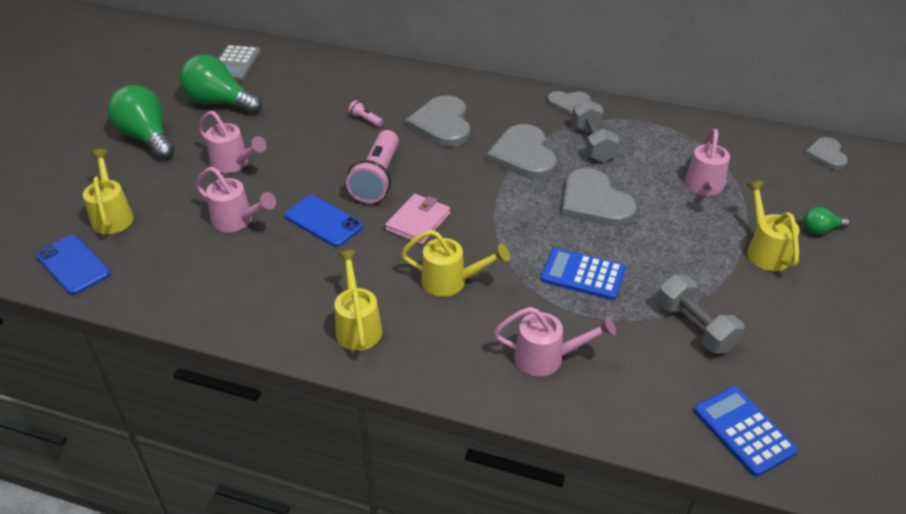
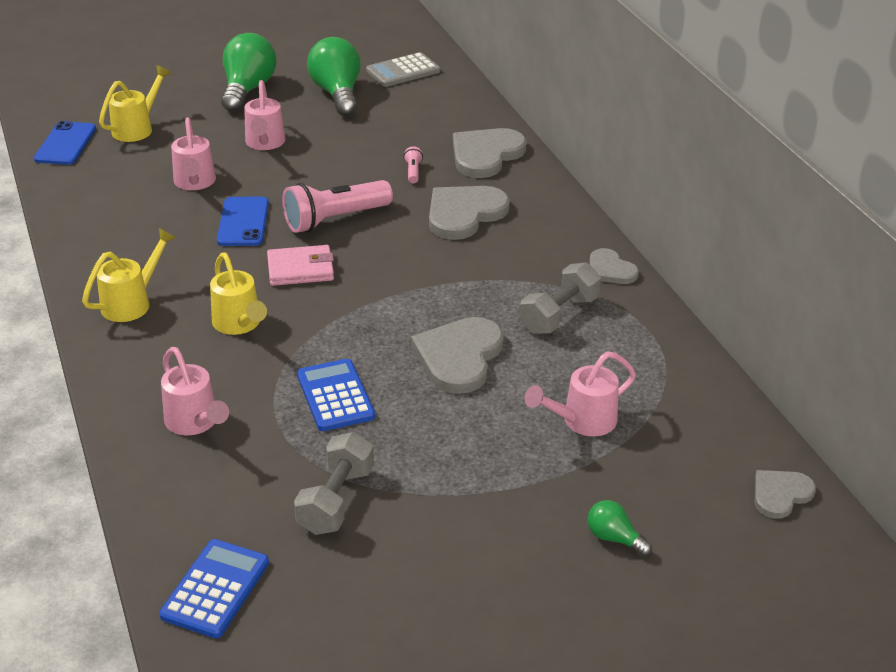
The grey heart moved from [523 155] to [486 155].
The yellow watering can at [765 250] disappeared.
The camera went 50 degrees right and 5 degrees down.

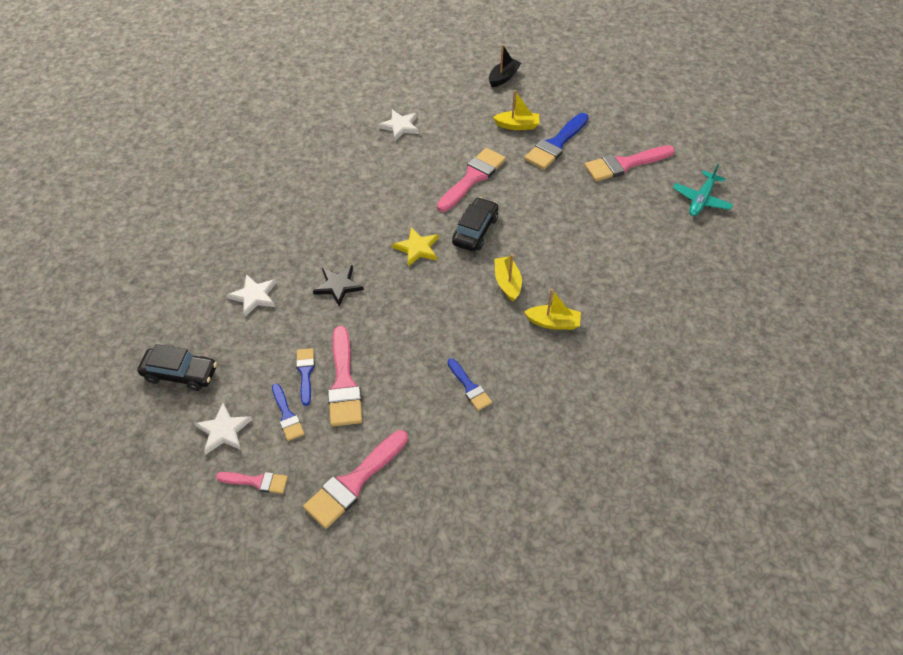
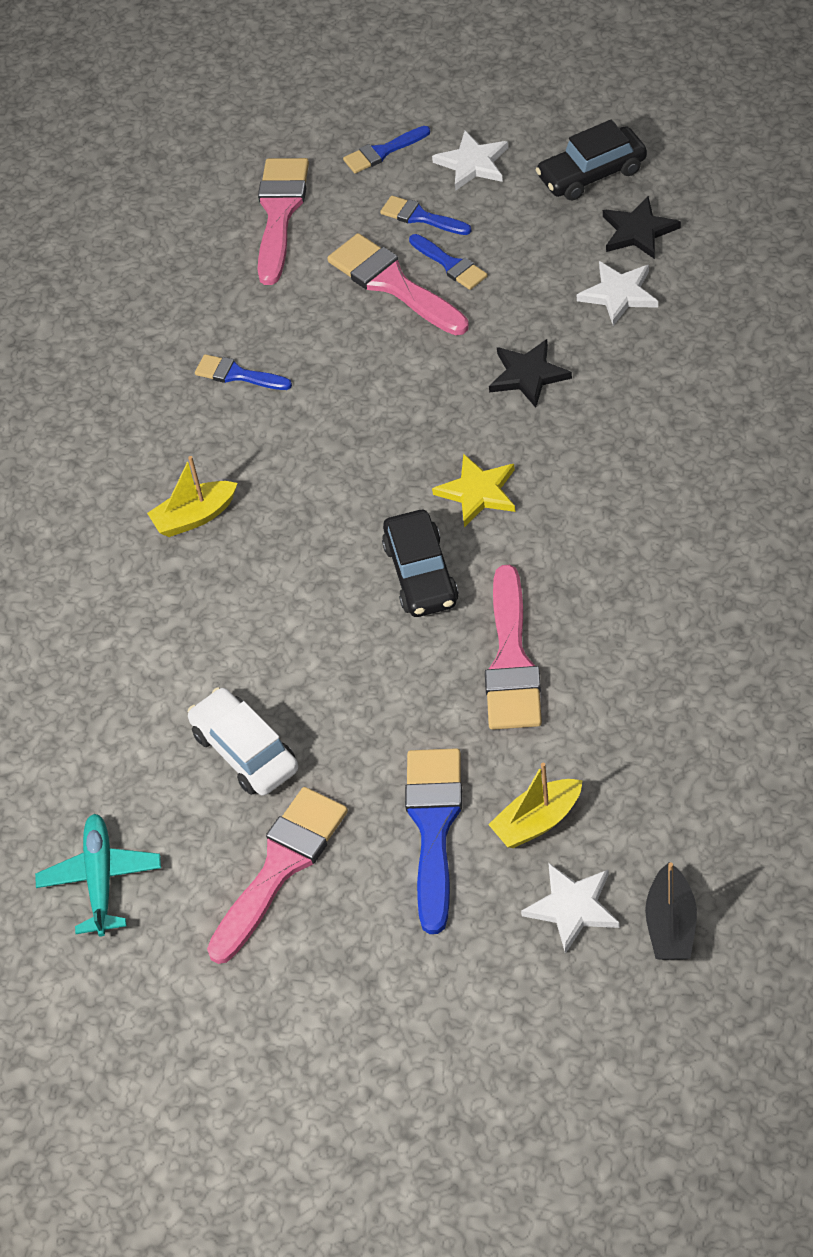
The pink brush at [257 481] became the blue brush at [382 152].
The white star moved from [400 126] to [572 907].
The yellow boat at [507 283] disappeared.
The white car at [245 751] appeared.
The black star at [638 231] appeared.
The camera went 150 degrees right and 0 degrees up.

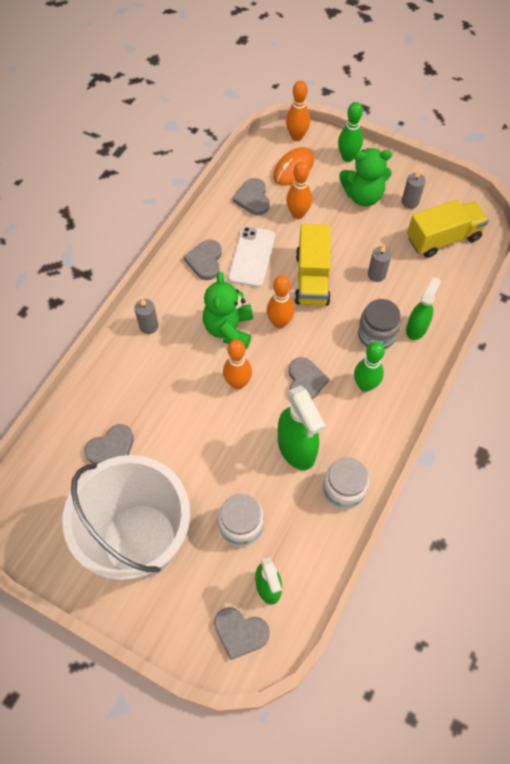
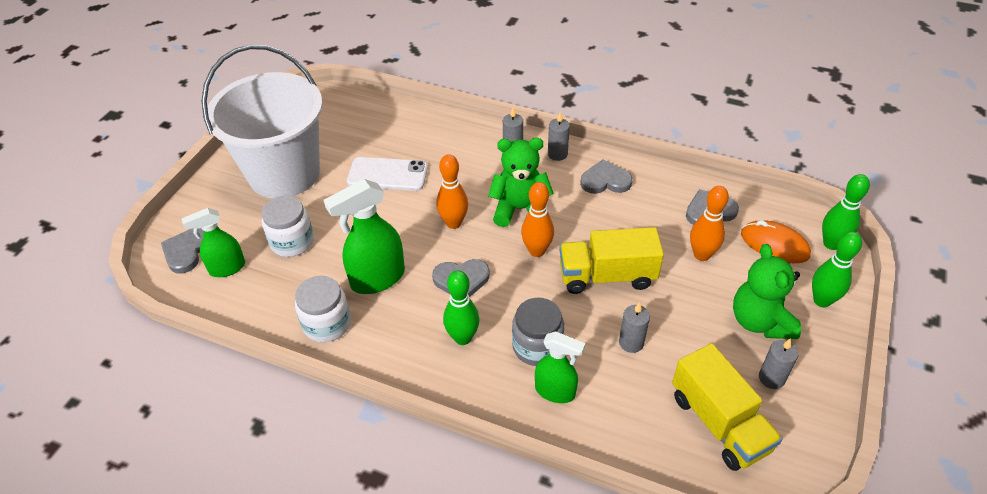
The grey heart at [111 448] disappeared.
The white phone moved from [251 257] to [388 174].
The orange bowling pin at [297 136] became the green bowling pin at [831 244].
The grey candle at [557 154] appeared.
The camera went 85 degrees right and 15 degrees down.

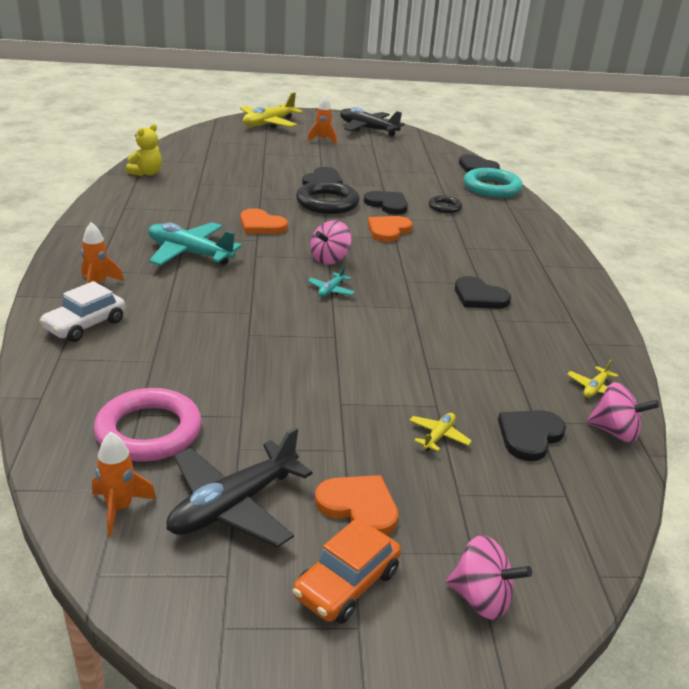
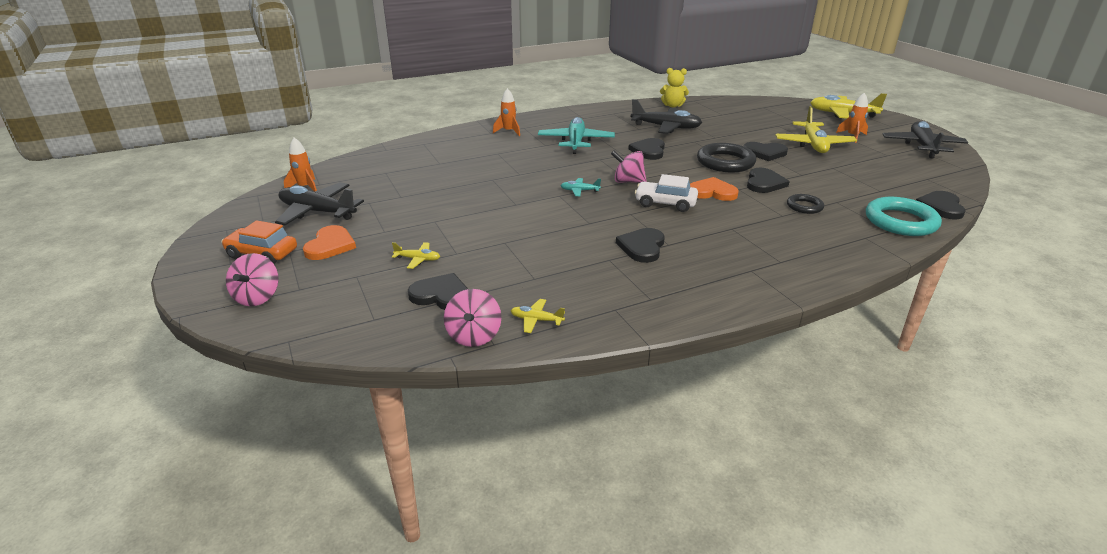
The white car moved from [85 325] to [665 203].
The pink ring at [149 431] disappeared.
The orange heart at [261 225] became the black heart at [648 151].
The black plane at [666 127] appeared.
The yellow plane at [813 145] appeared.
The camera went 70 degrees right and 0 degrees up.

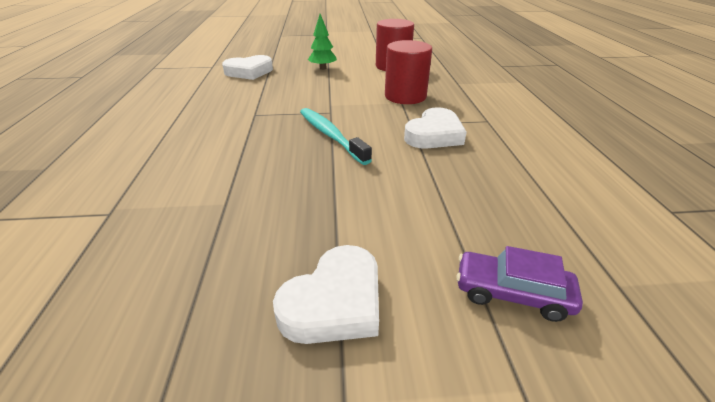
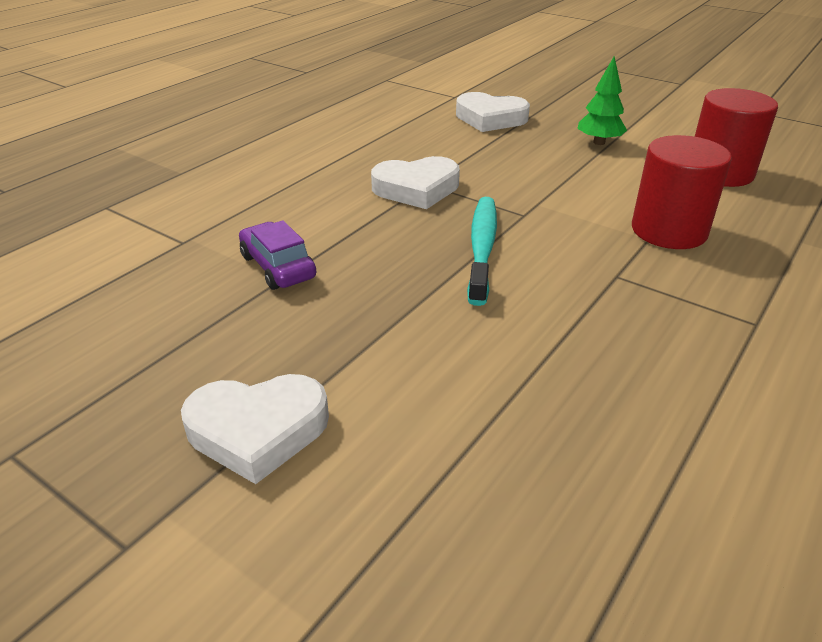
The white heart moved from [434 135] to [416 189].
The purple car moved from [512 293] to [278 267].
The camera went 40 degrees right and 0 degrees up.

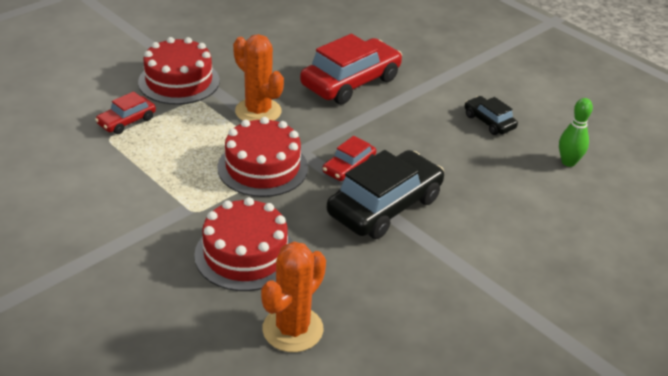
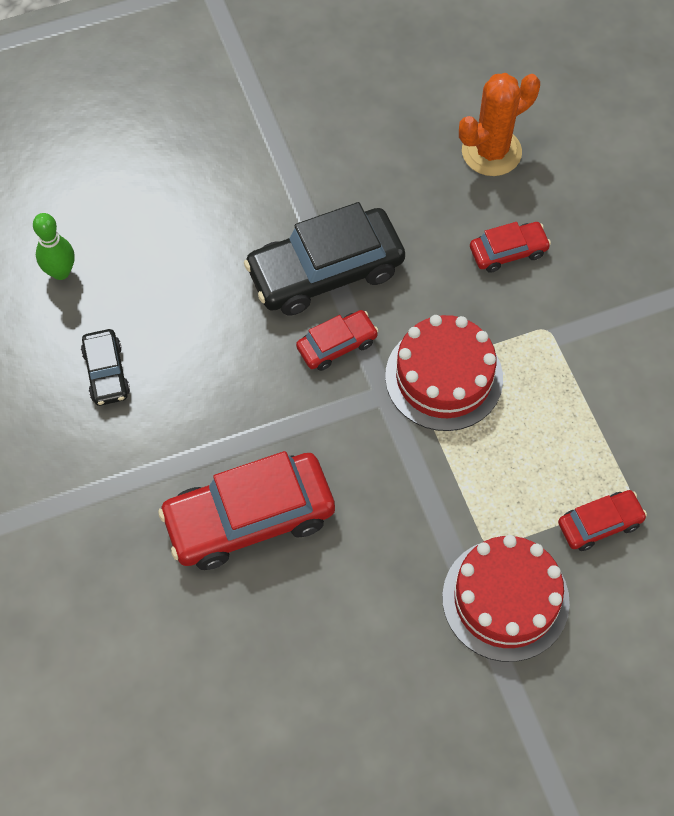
The red cake at [245 254] was replaced by the red car at [508 251].
The orange cactus at [258 111] disappeared.
The camera went 155 degrees left and 25 degrees up.

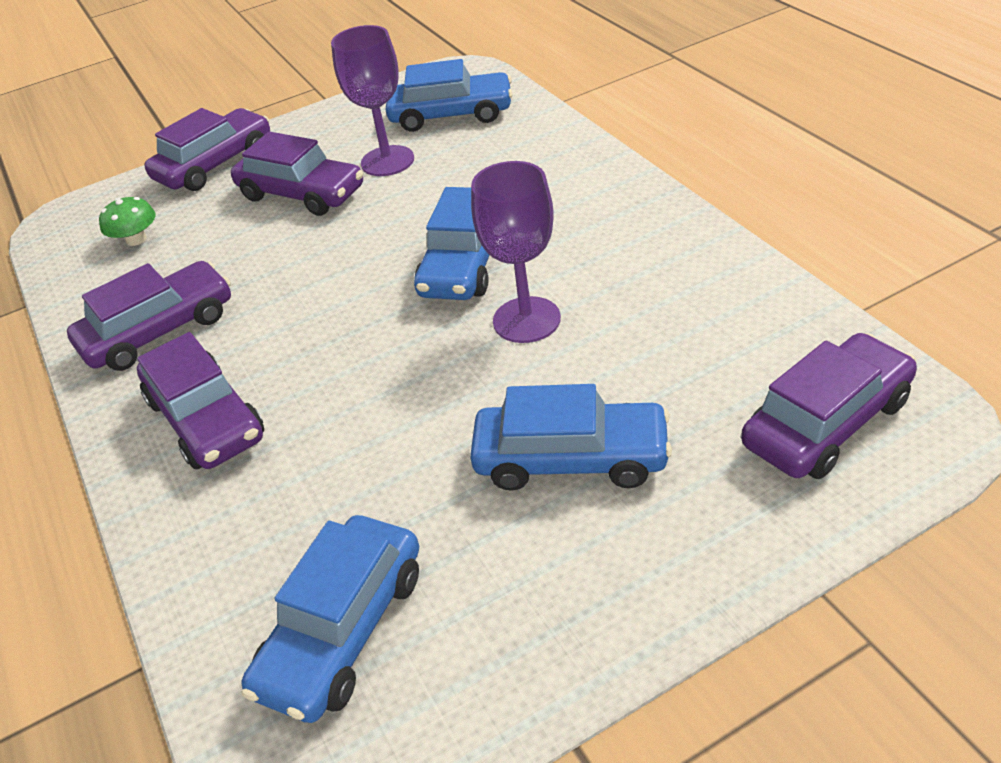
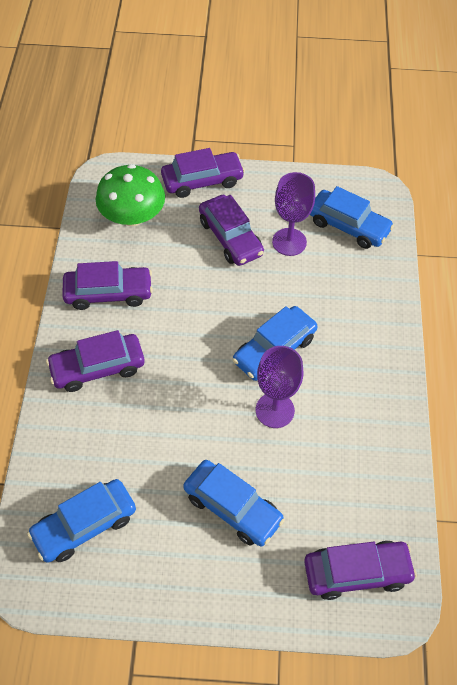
The green mushroom at [136 239] changed to 2.08 times the size.
The purple car at [206 419] turned 75 degrees clockwise.
The camera went 25 degrees right and 15 degrees up.

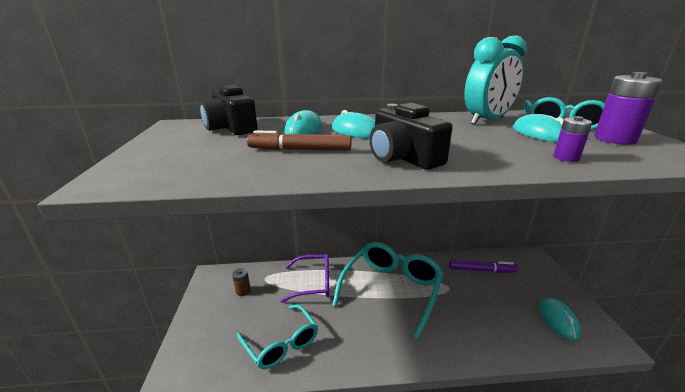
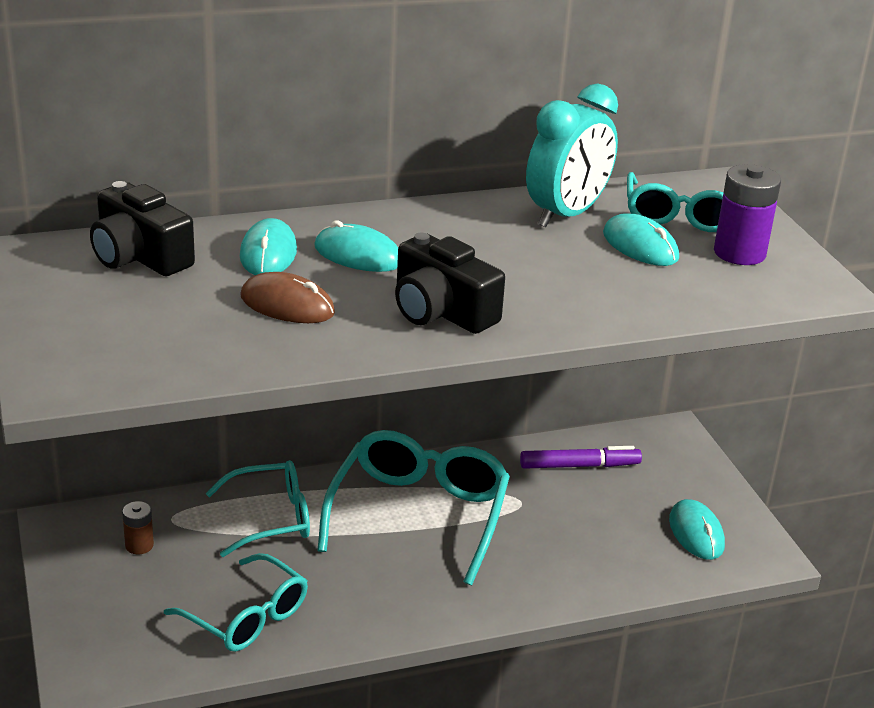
The brown marker at [300 150] was replaced by the brown mouse at [287 305].
The purple glasses at [314 283] became the turquoise glasses at [271 518].
The purple battery at [566 157] disappeared.
The camera went 15 degrees left and 5 degrees up.

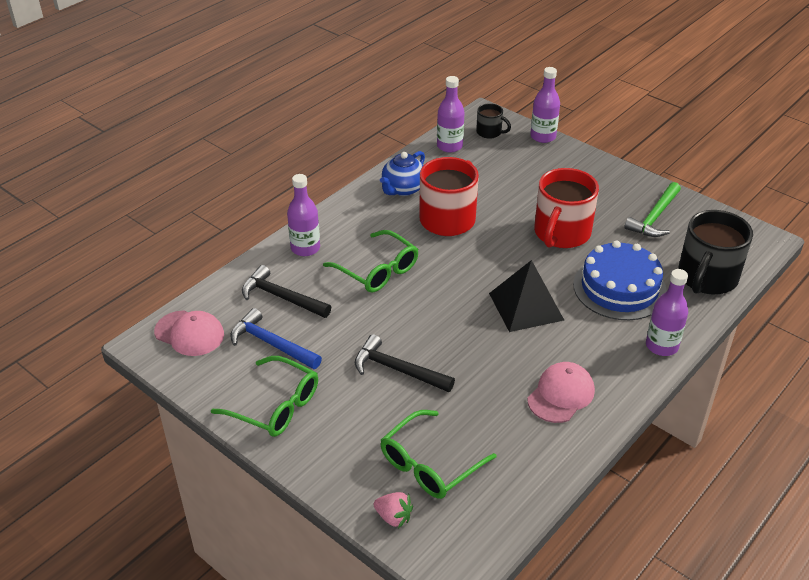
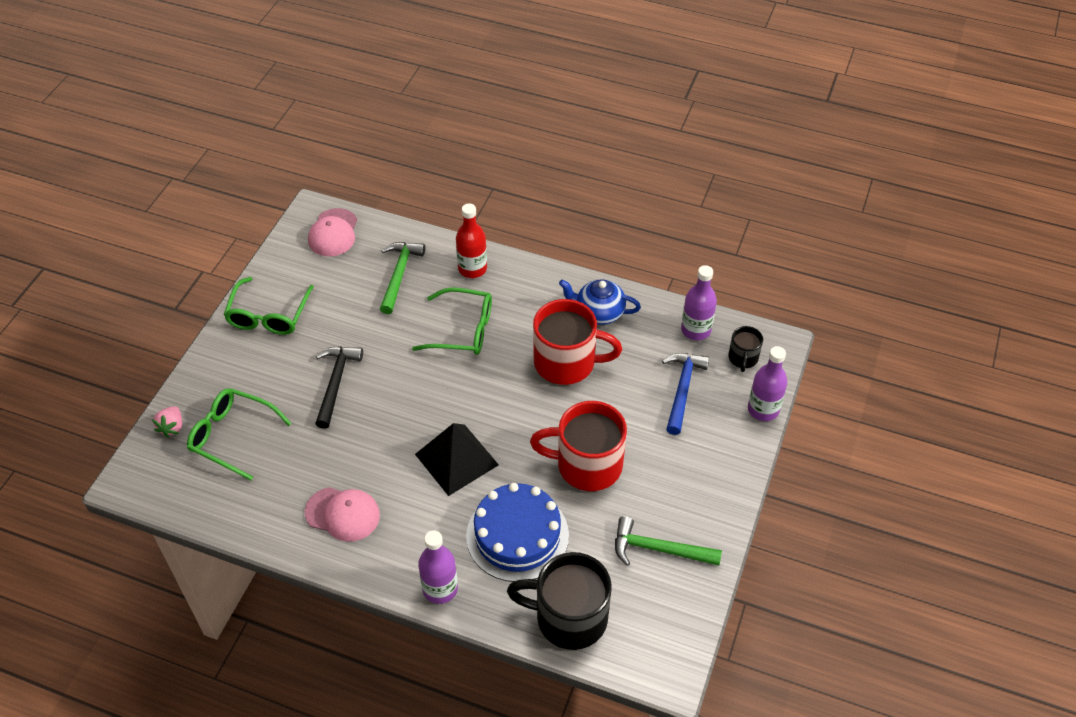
The blue hammer moved from [271 344] to [682 389].
The black hammer at [281 297] became the green hammer at [399 275].
The purple bottle at [305 248] became the red bottle at [472 269].
The green glasses at [377 270] turned 105 degrees counterclockwise.
The camera went 70 degrees right and 10 degrees up.

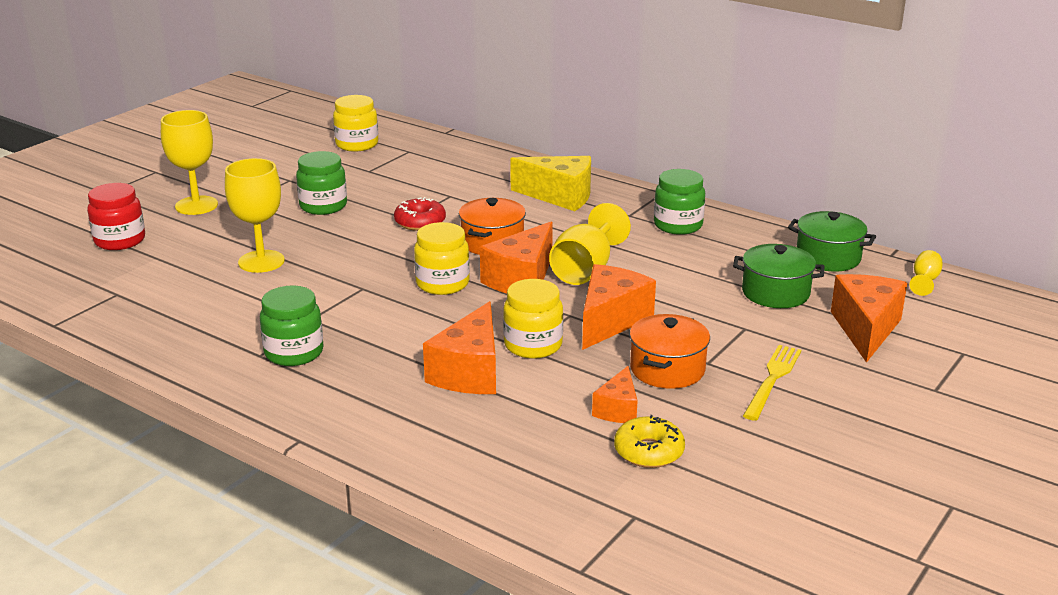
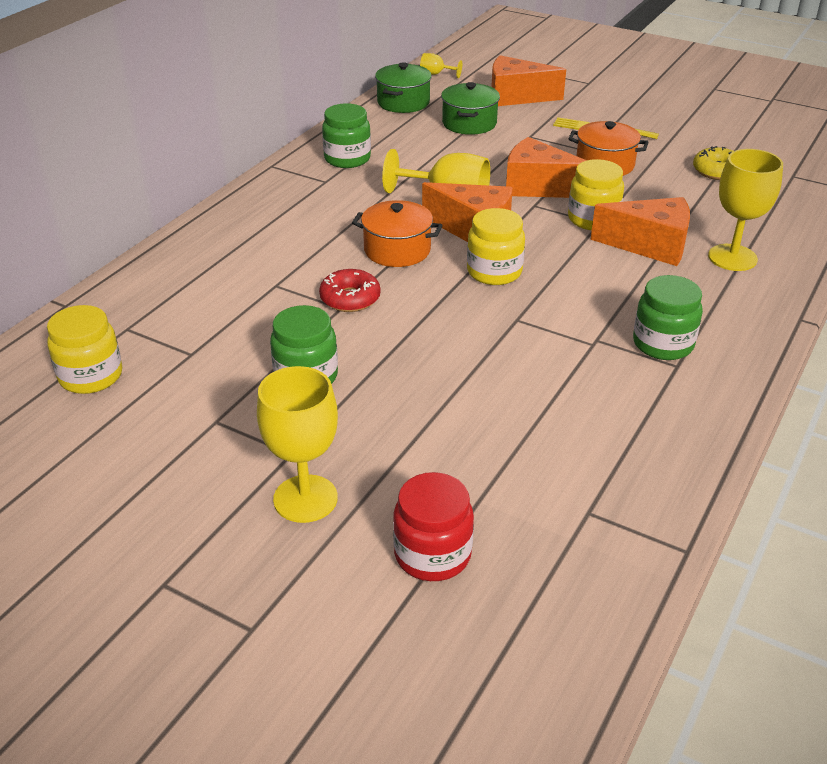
The yellow goblet moved from [261 261] to [732 257].
The yellow cheese at [560 196] disappeared.
The orange cheese at [618 409] disappeared.
The camera went 95 degrees left and 10 degrees up.

